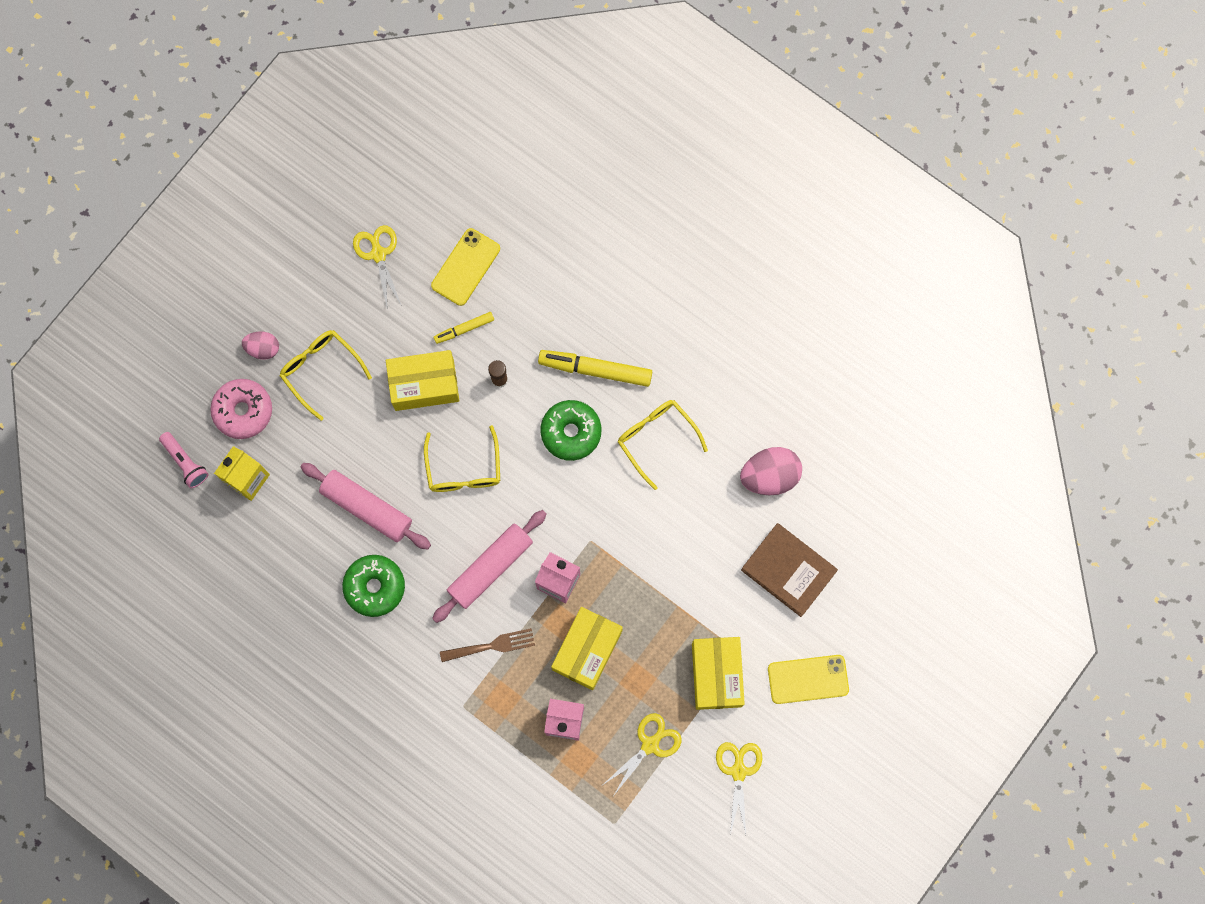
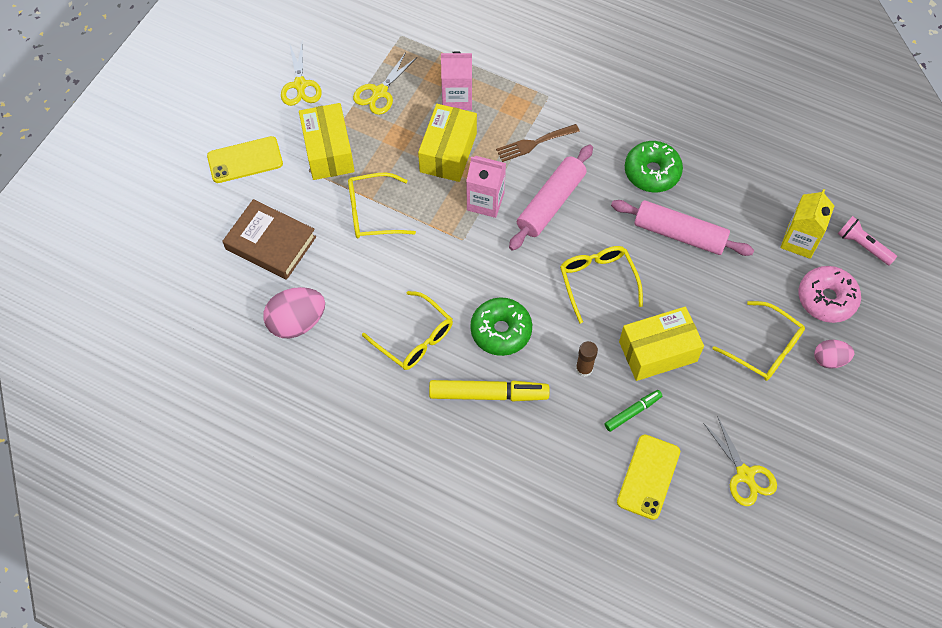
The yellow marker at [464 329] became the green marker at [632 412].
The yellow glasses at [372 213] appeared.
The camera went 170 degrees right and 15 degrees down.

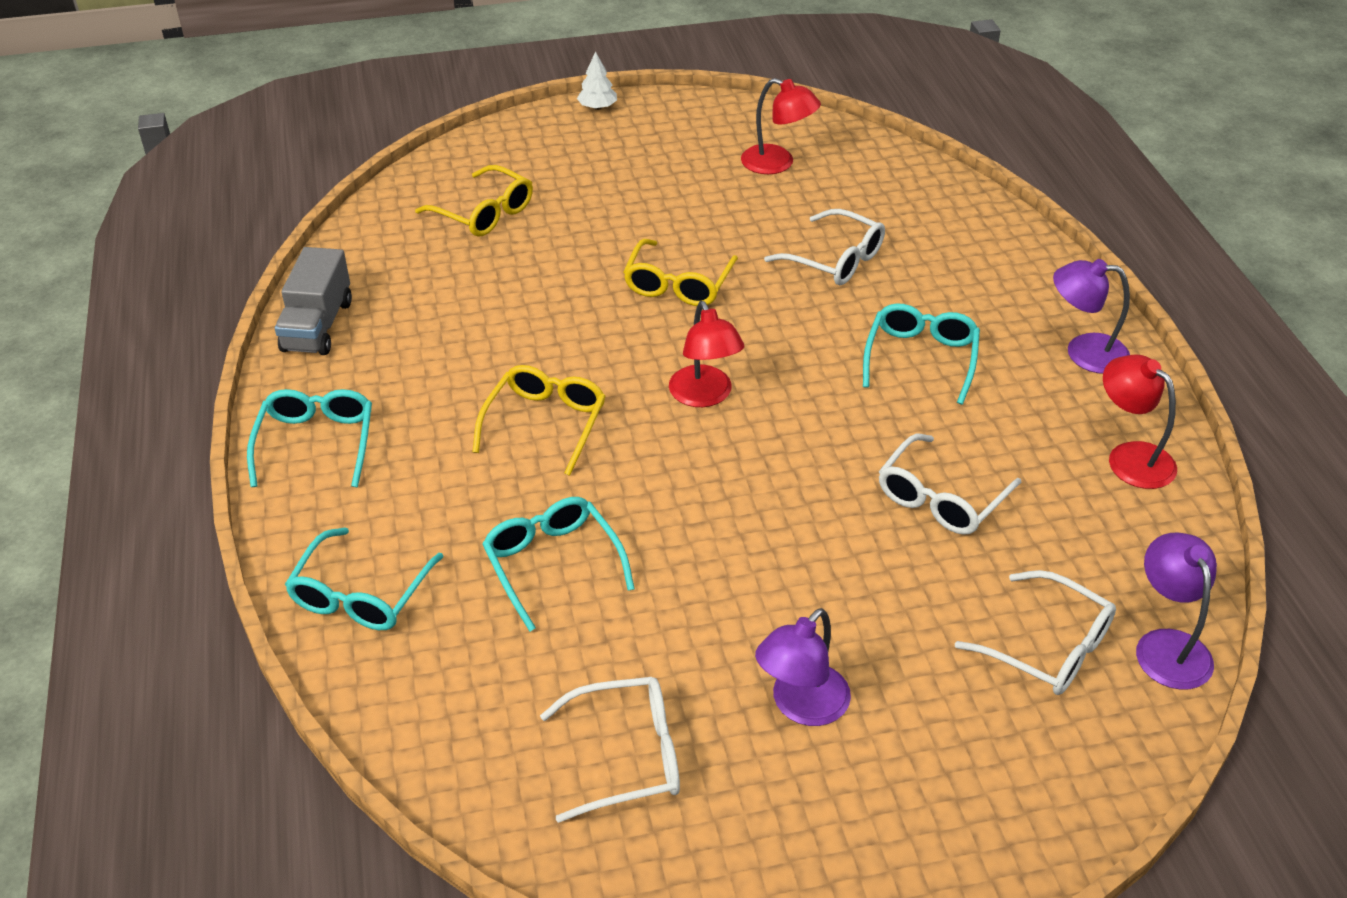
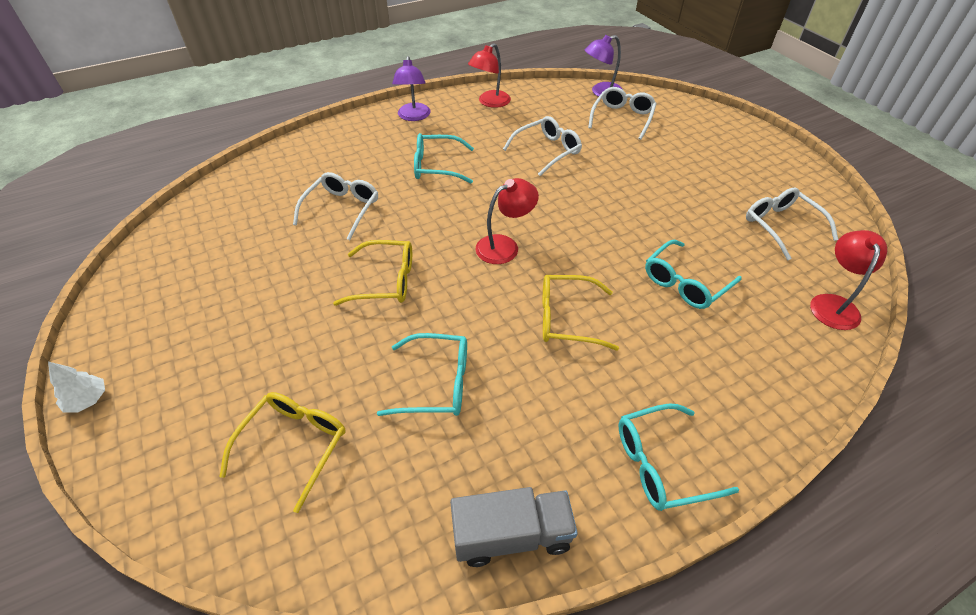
The turquoise glasses moved from [361 594] to [436 383].
The red lamp moved from [777 163] to [833 304].
The purple lamp at [801 706] disappeared.
The white glasses at [941 498] turned 60 degrees counterclockwise.
The camera went 105 degrees left and 5 degrees up.

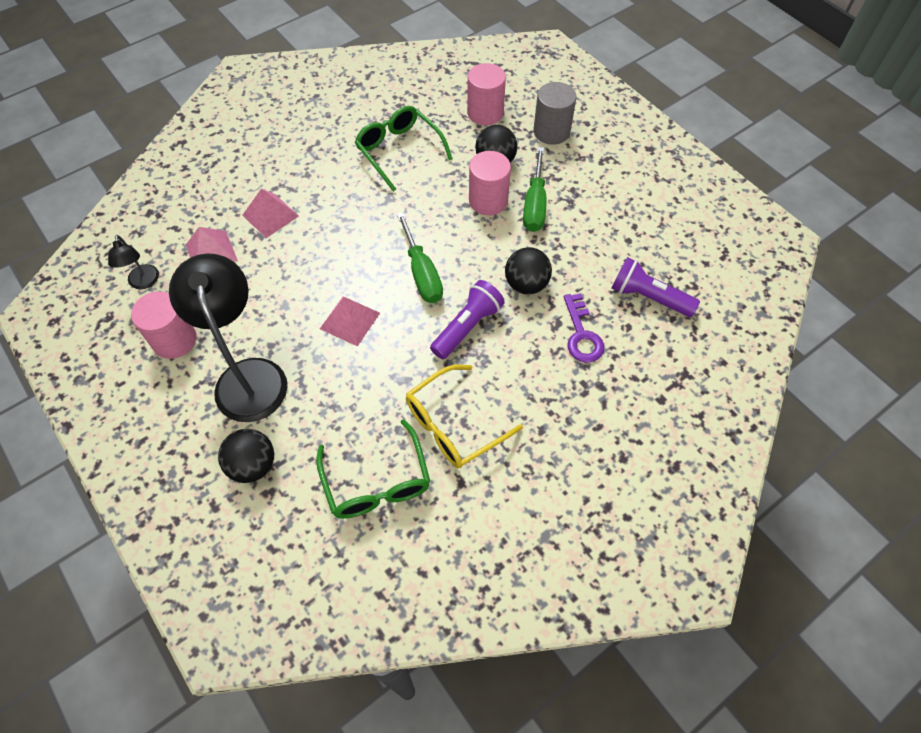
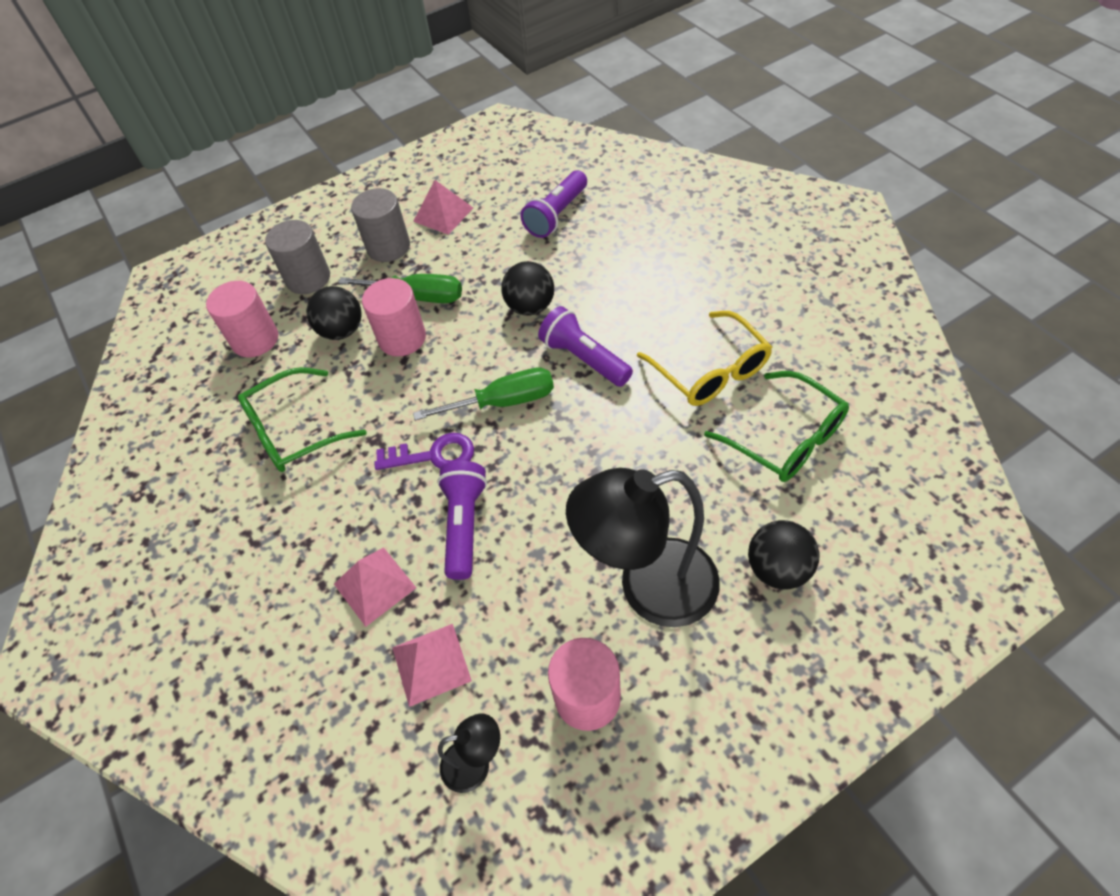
The green glasses at [377 482] turned 60 degrees clockwise.
The pink pyramid moved from [350 320] to [443 214].
The purple key moved from [581 334] to [433 455].
The grey cylinder at [388 247] appeared.
The purple flashlight at [464 525] appeared.
The camera went 80 degrees left and 5 degrees down.

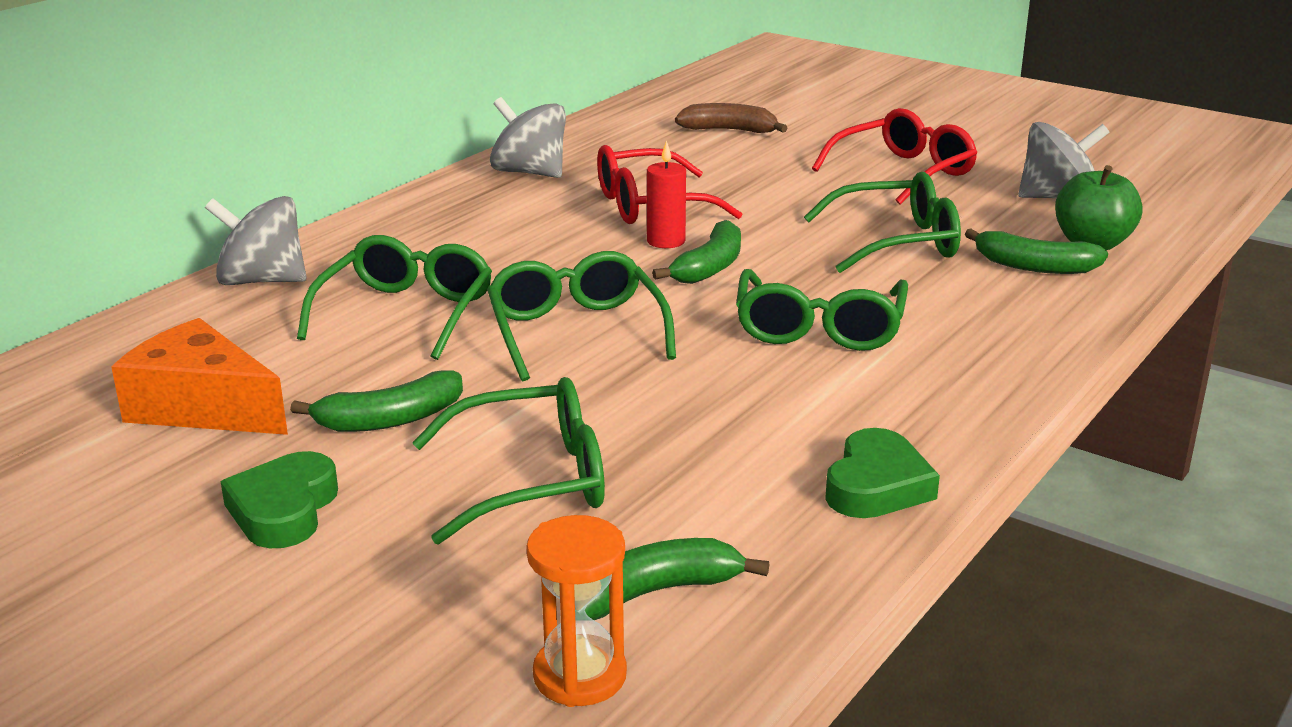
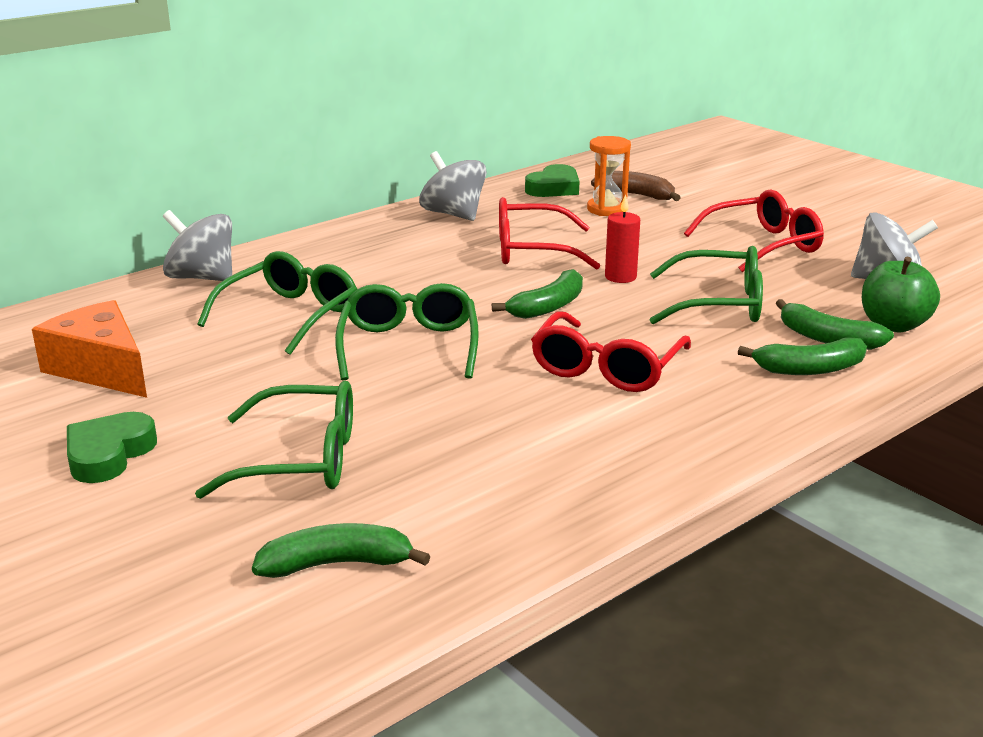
The green banana moved from [390 419] to [809 369].
The orange hourglass moved from [580 675] to [607 209].
The red candle moved from [666 241] to [620 277].
The green glasses at [819 327] became the red glasses at [607 367].
The green heart moved from [876 485] to [554 188].
The camera went 15 degrees right and 0 degrees up.

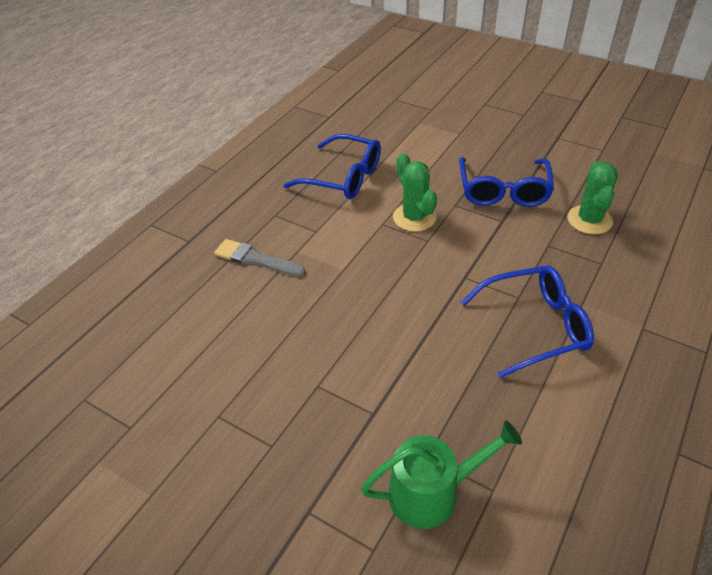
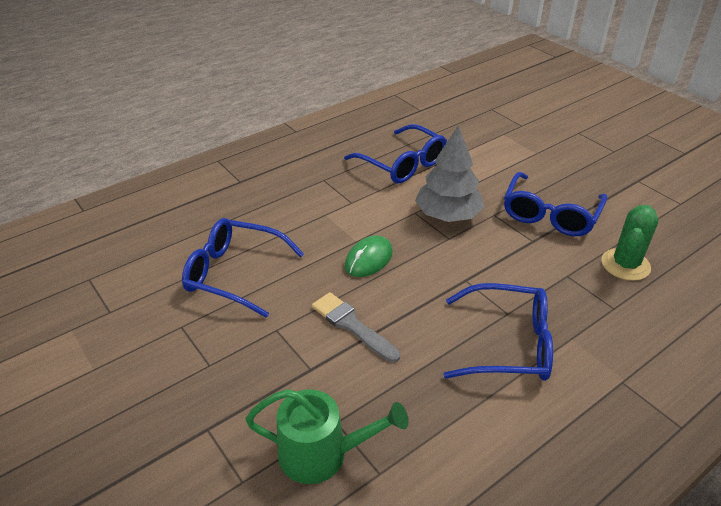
The grey brush moved from [255 259] to [352 325].
The green cactus at [414 217] was replaced by the grey tree at [448 215].
The blue glasses at [234 274] appeared.
The green mouse at [368 259] appeared.
The camera went 20 degrees right and 5 degrees down.

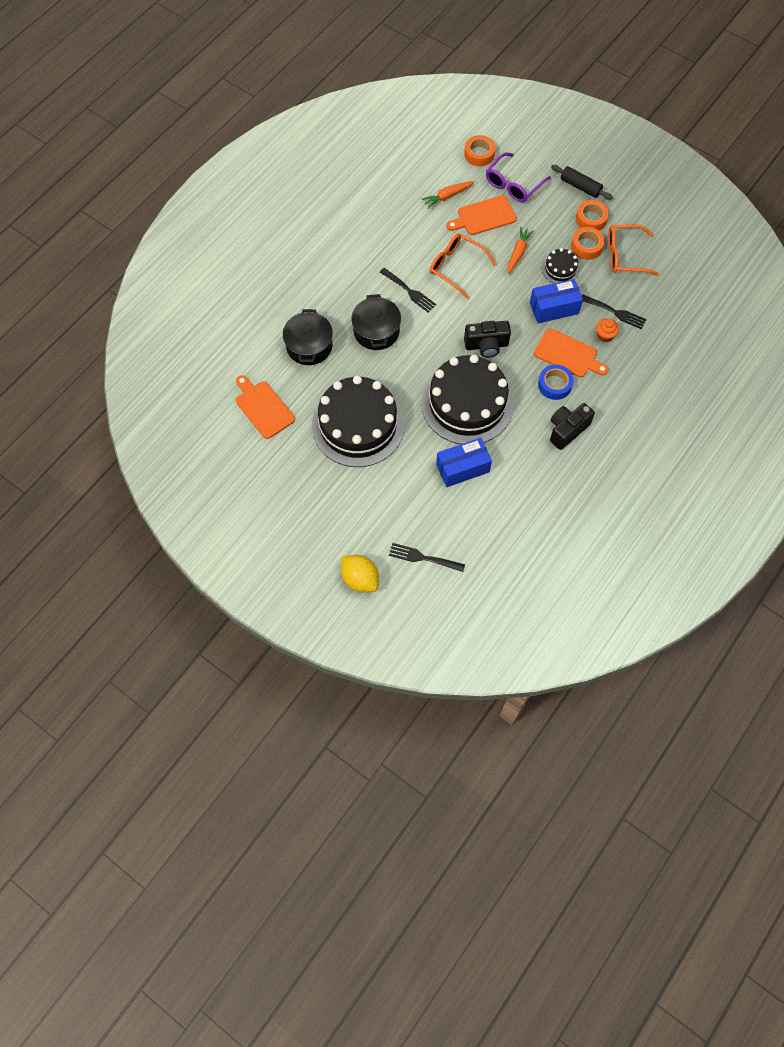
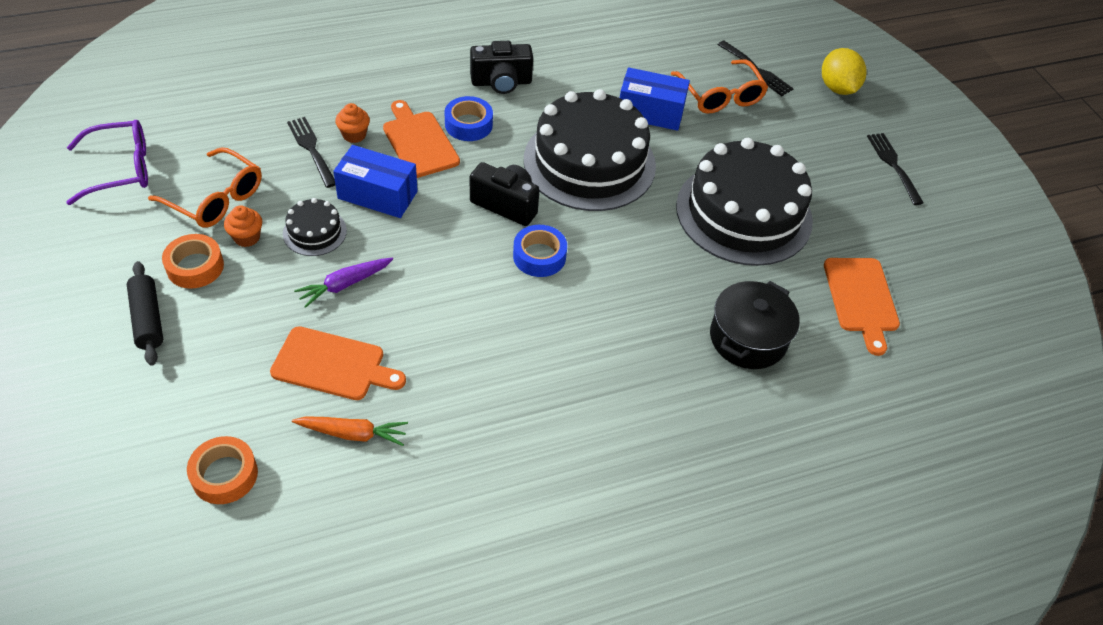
The black pot at [376 331] disappeared.
The black fork moved from [409 291] to [893 165].
The orange glasses moved from [456 267] to [720 96].
The purple glasses moved from [513 184] to [121 169].
The orange carrot at [518 253] became the purple carrot at [344 285].
The orange tape at [586 246] was replaced by the orange cupcake at [247 237].
The blue tape at [539 256] appeared.
The camera went 150 degrees left and 15 degrees down.

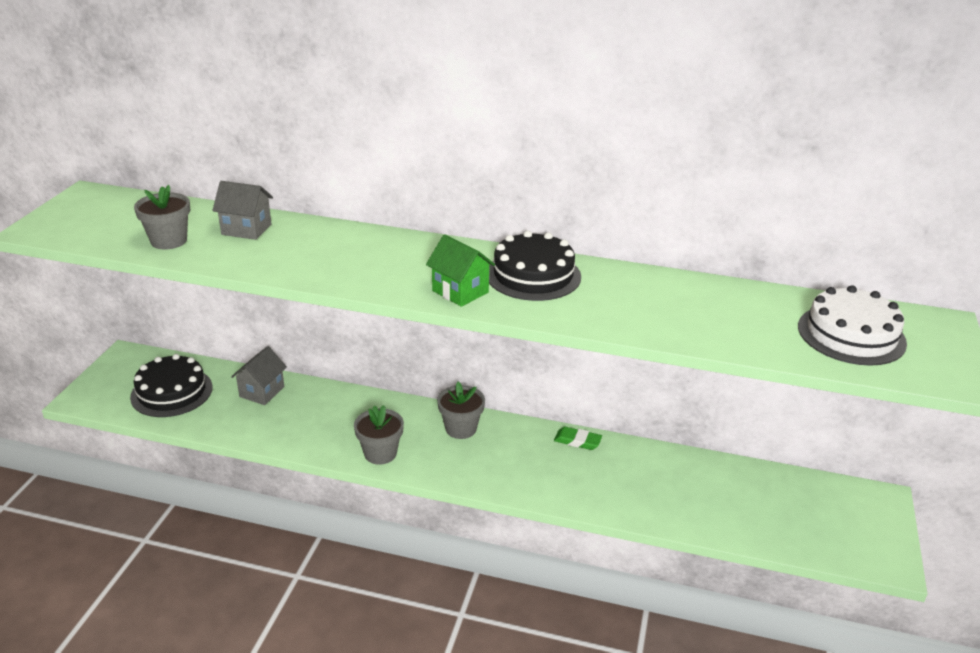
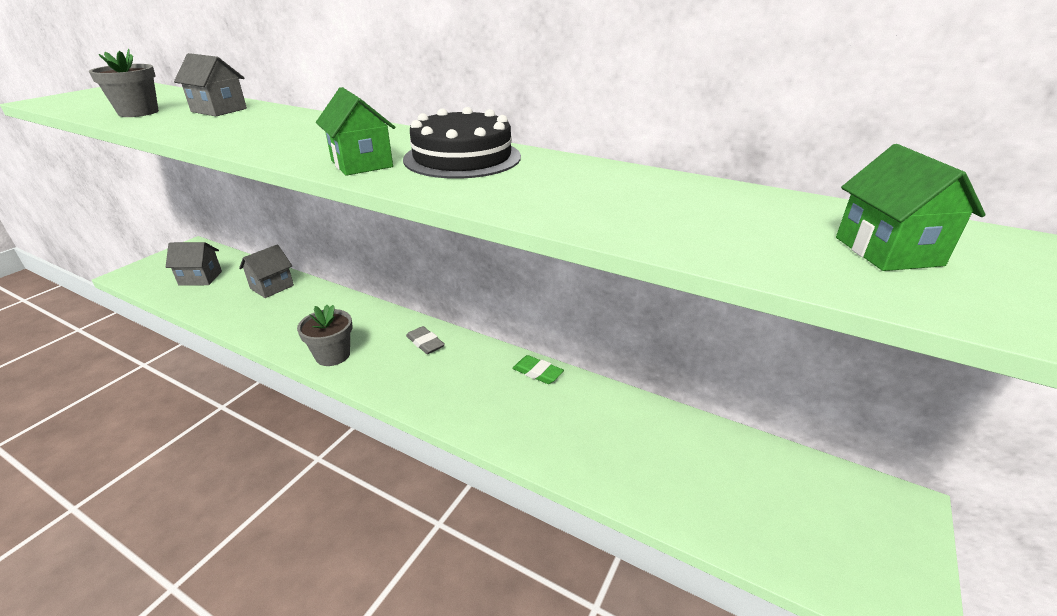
The black cake at [171 392] was replaced by the grey house at [200 278].
The grey flower pot at [461 428] was replaced by the grey eraser at [425 343].
The white cake at [851 334] was replaced by the green house at [888 251].
The camera went 15 degrees right and 0 degrees up.

